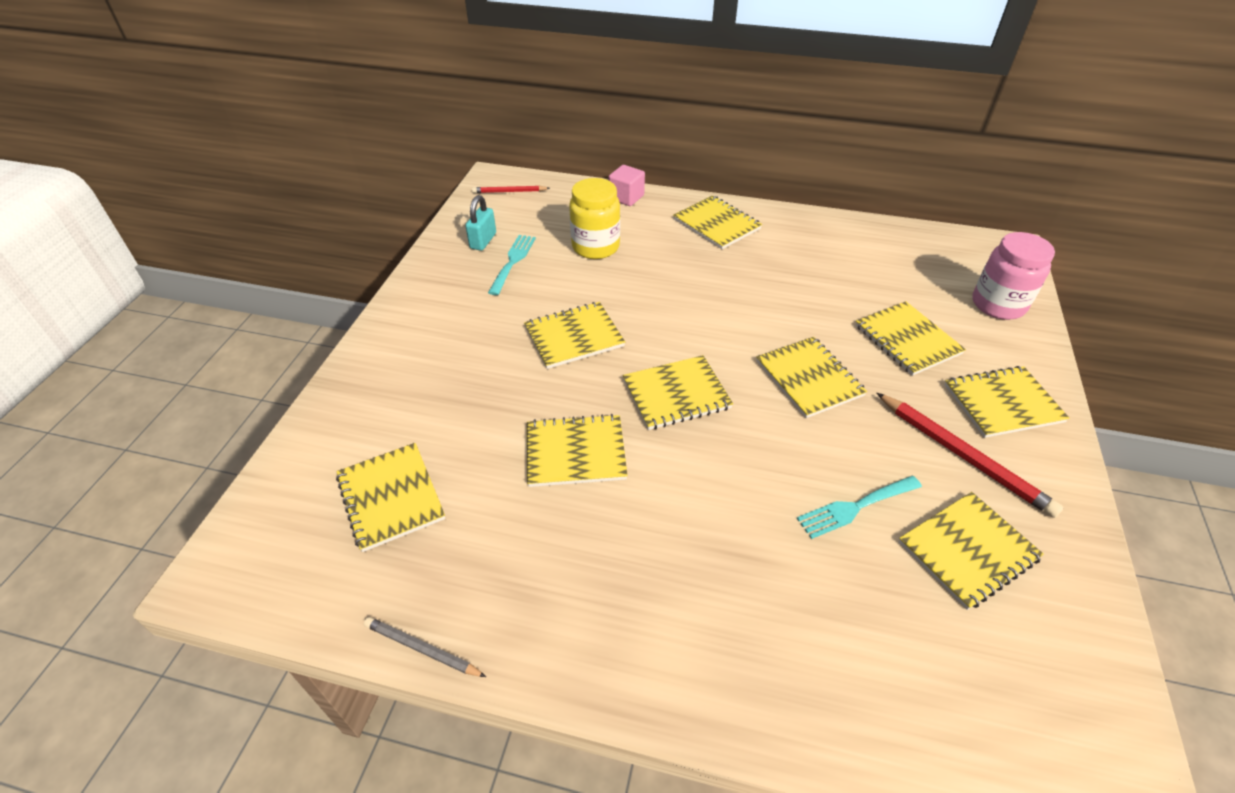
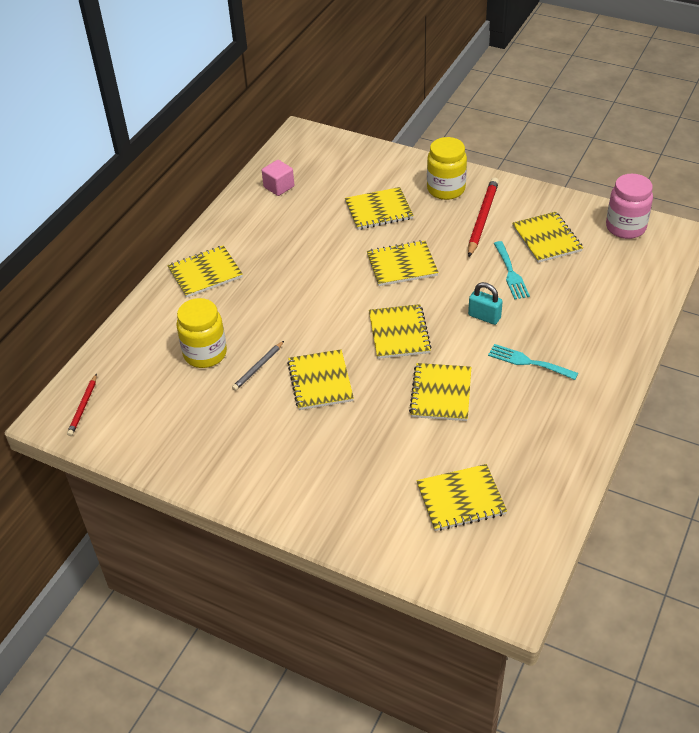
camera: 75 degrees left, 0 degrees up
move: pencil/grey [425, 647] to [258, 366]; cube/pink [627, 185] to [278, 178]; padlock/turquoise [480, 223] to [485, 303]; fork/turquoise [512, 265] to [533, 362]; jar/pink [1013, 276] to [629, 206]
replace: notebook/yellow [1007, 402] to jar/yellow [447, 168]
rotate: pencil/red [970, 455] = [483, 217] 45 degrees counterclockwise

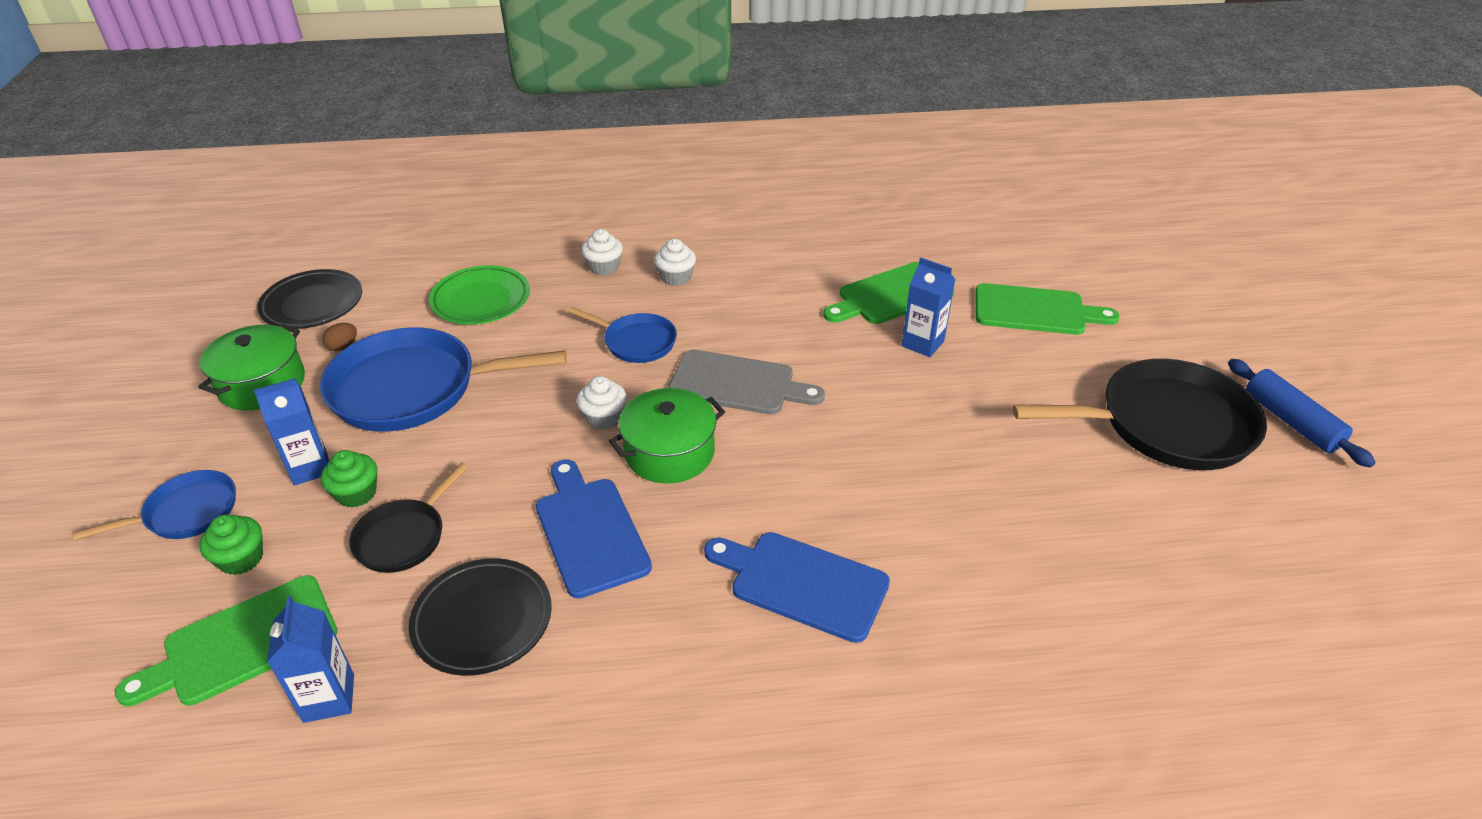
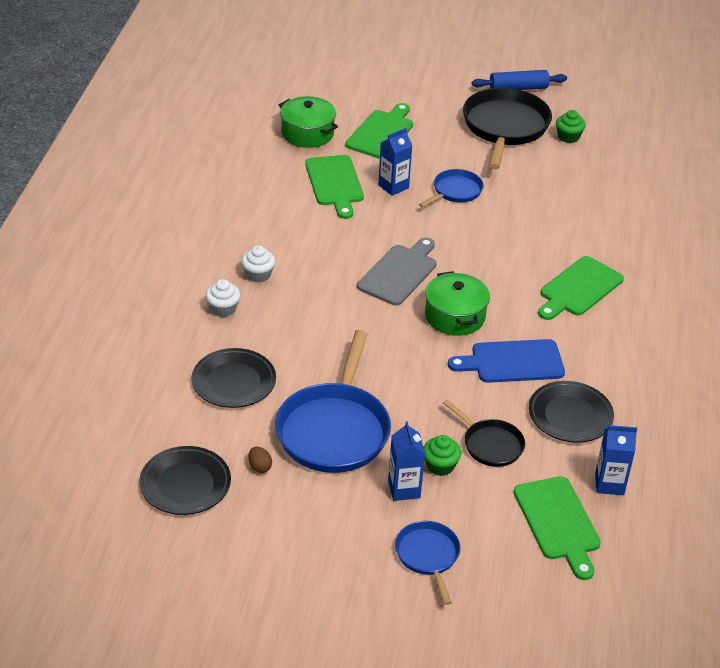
camera: 75 degrees left, 0 degrees up
delete: cupcake/white [601, 403]
move: pot/green [251, 367] to [308, 122]; pan/blue [622, 335] to [451, 188]; cupcake/green [231, 545] to [571, 126]
recolor: plate/green [479, 295] to plate/black [234, 378]; cutting board/blue [797, 587] to cutting board/green [581, 288]

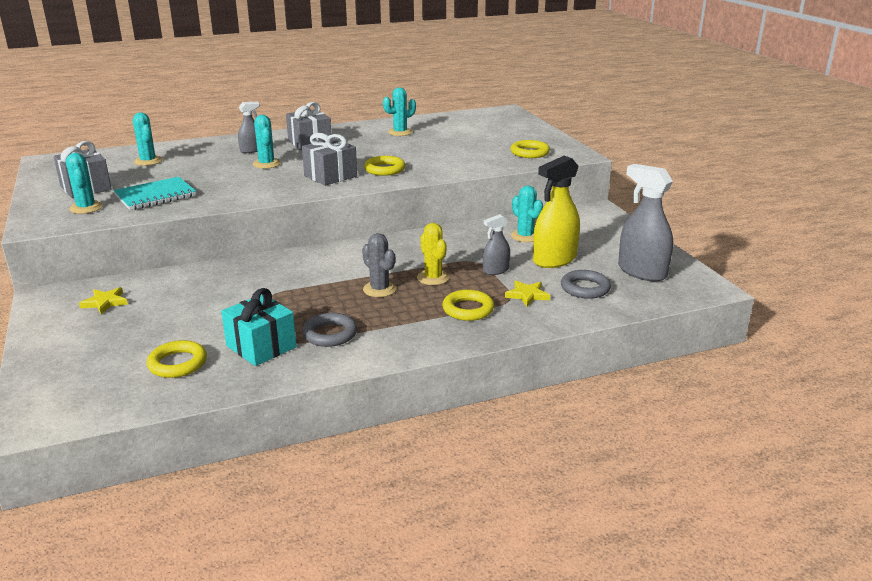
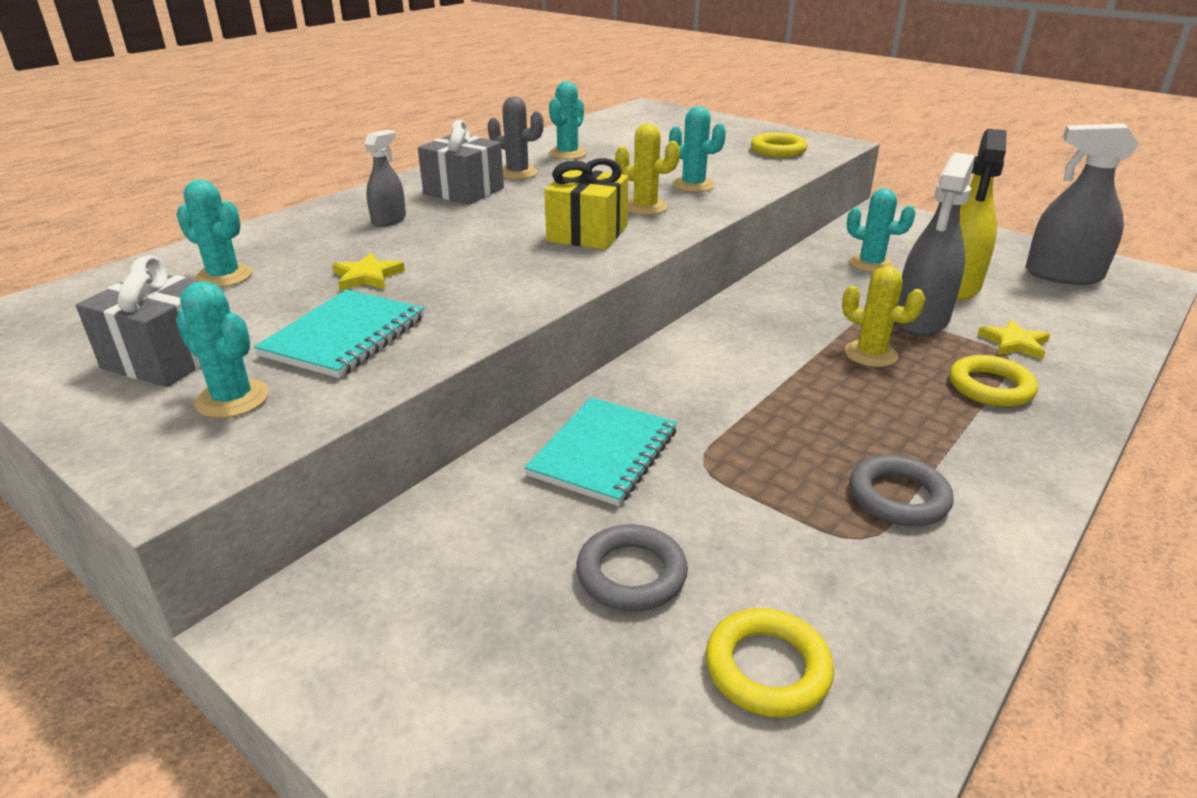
camera: 30 degrees left, 5 degrees up
delete: gift/turquoise [259, 327]
insert: notebook/turquoise [601, 451]
move: star/yellow [103, 300] to [368, 272]; cactus/grey [379, 265] to [516, 138]; ring/grey [586, 284] to [632, 567]; cactus/turquoise [267, 142] to [697, 149]
replace: ring/yellow [384, 166] to cactus/yellow [647, 169]
recolor: gift/grey [329, 159] to gift/yellow [586, 204]
resize: spray bottle/grey [496, 244] = [936, 244] x1.84

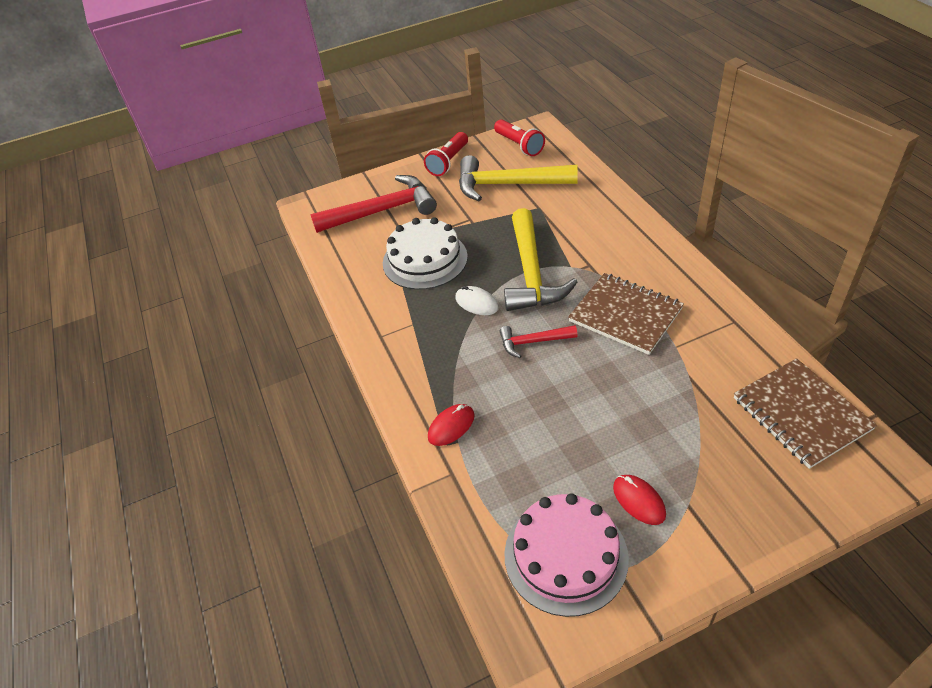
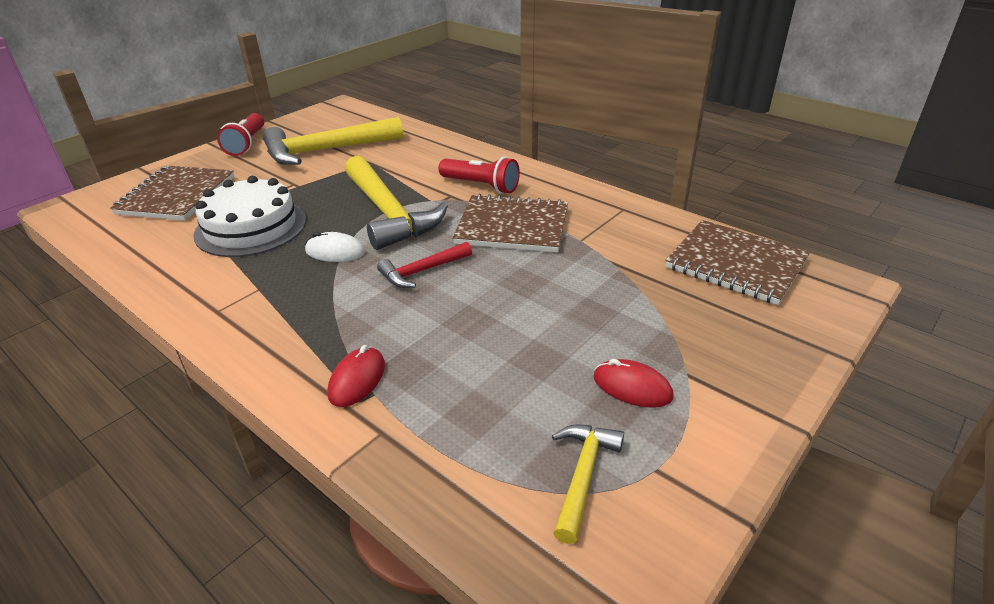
camera: 30 degrees left, 10 degrees down
move: flashlight/red [519, 137] to [479, 175]
replace: hammer/red [373, 204] to notebook/brown [172, 193]; cake/pink [566, 555] to hammer/yellow [588, 484]

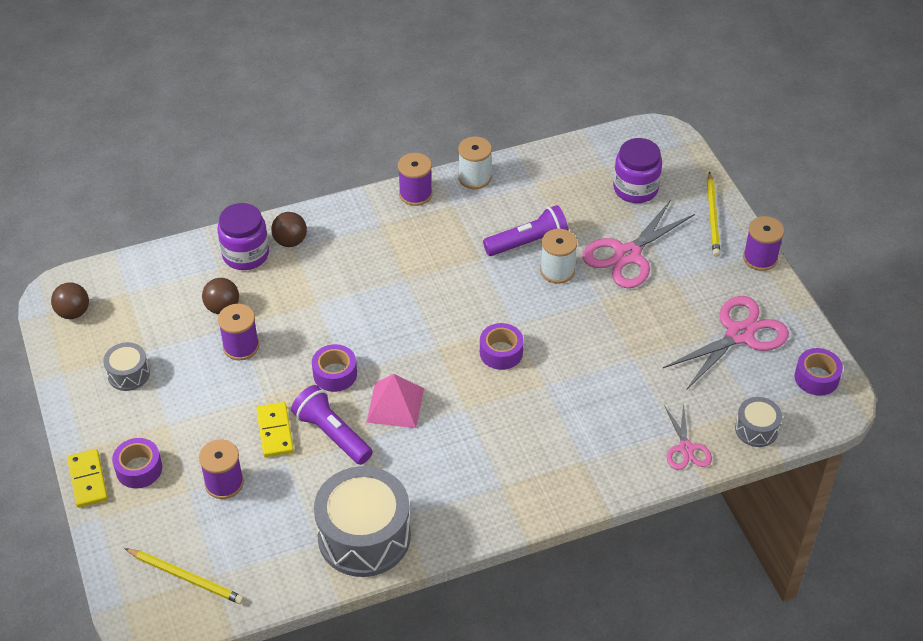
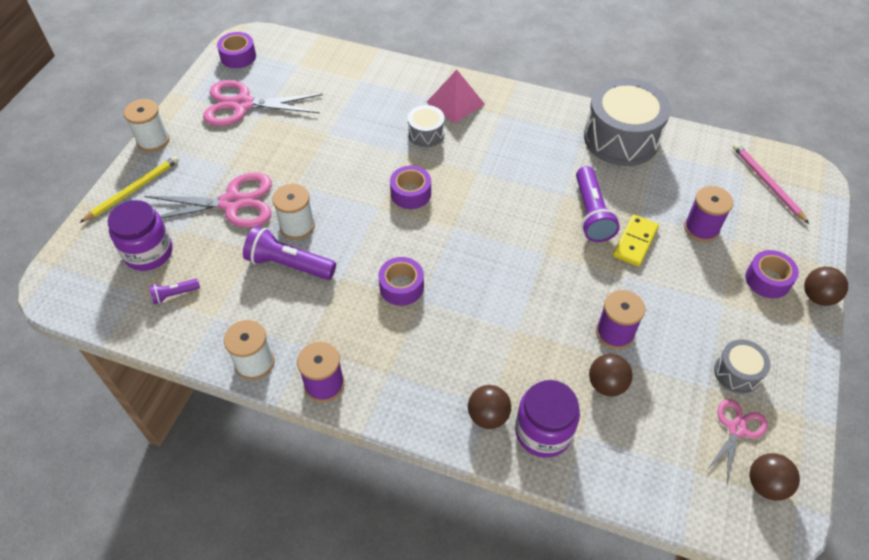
camera: 140 degrees left, 5 degrees up
insert: flashlight/purple [174, 291]
move: tape/purple [334, 368] to [401, 281]; drum/grey [758, 422] to [426, 126]; pyramid/pink [395, 401] to [456, 97]; scissors/pink [688, 436] to [736, 441]
replace: domino/yellow [87, 478] to ball/brown [826, 286]
recolor: spool/purple [763, 243] to spool/white [147, 125]; pencil/yellow [184, 576] to pencil/pink [771, 183]

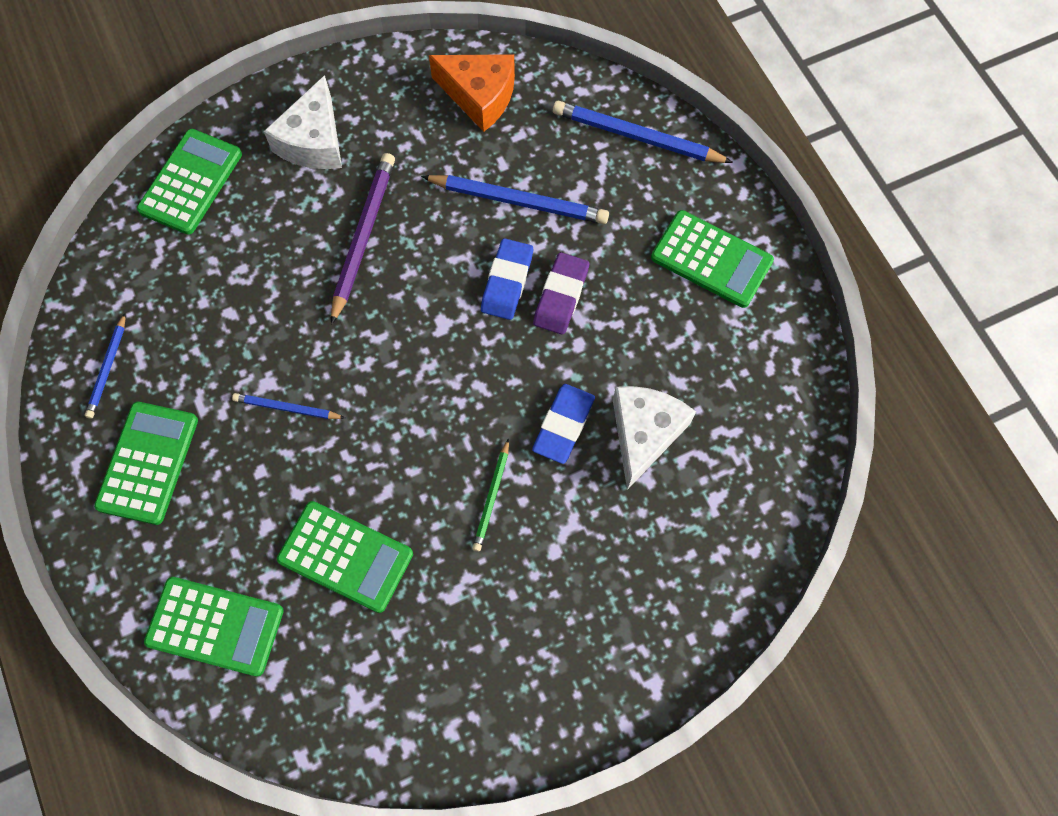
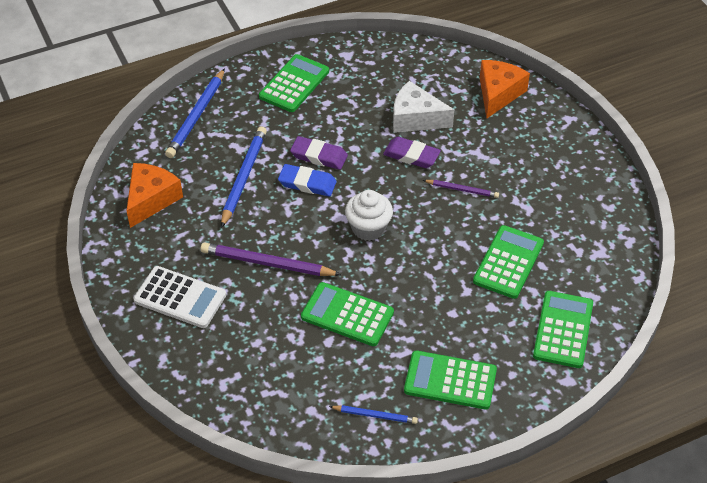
camera: 90 degrees left, 20 degrees down
delete: pencil/blue [288, 406]
insert: cupcake/white [369, 215]; cheese/orange [505, 89]
move: calculator/green [189, 182] to [347, 314]
replace: cheese/white [303, 122] to calculator/white [179, 297]
recolor: eraser/blue [563, 424] to eraser/purple [412, 152]; pencil/green [490, 495] to pencil/purple [461, 189]

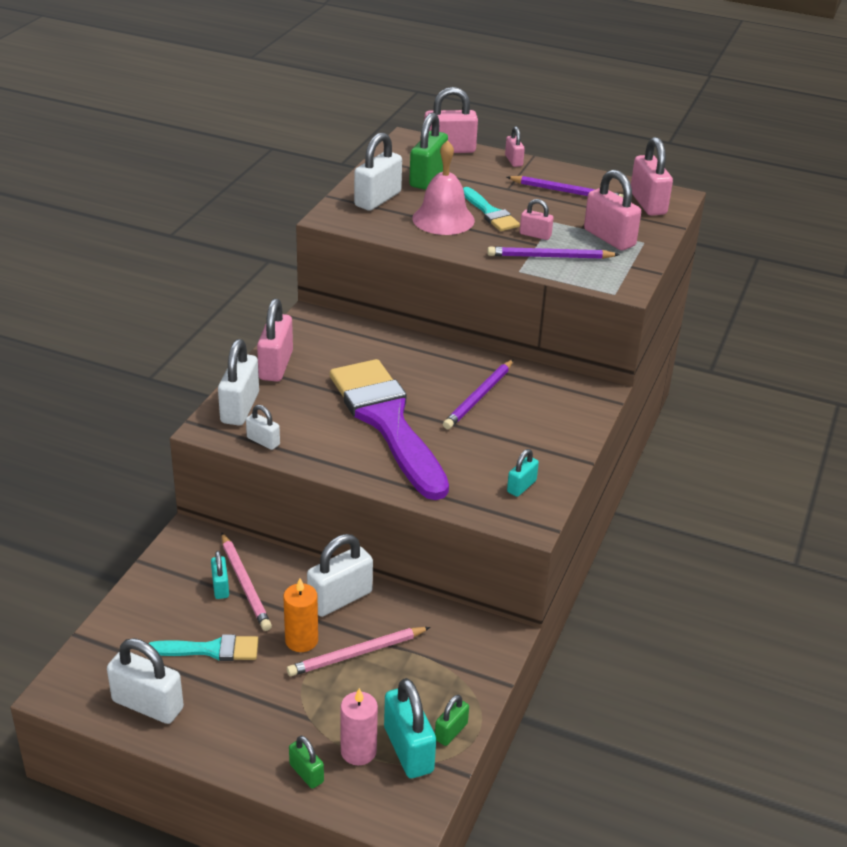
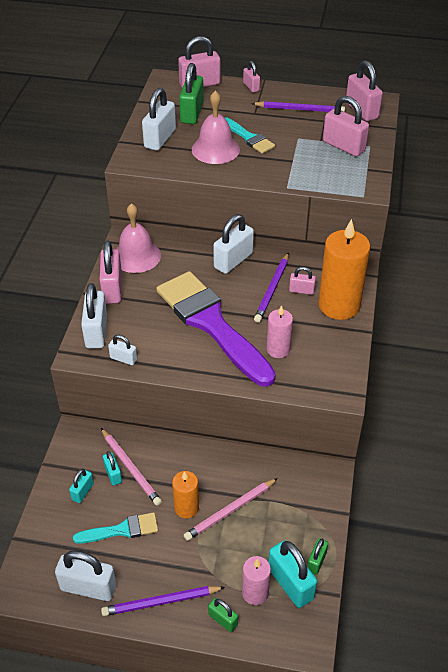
camera: 10 degrees left, 10 degrees up
insert: bell/pink [138, 238]; candle/pink [279, 331]; candle/orange [344, 269]
move: padlock/turquoise [523, 473] to [81, 486]; pencil/purple [553, 252] to [163, 601]; padlock/white [340, 575] to [233, 244]; padlock/pink [537, 219] to [302, 281]

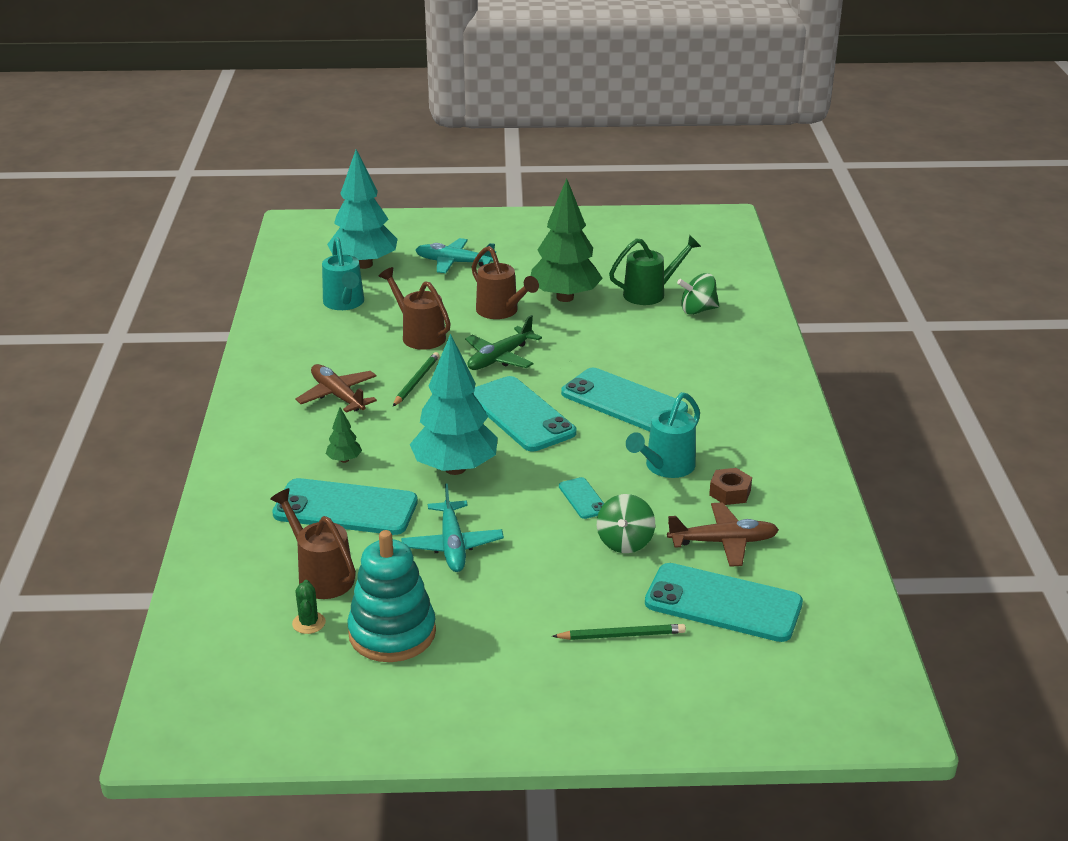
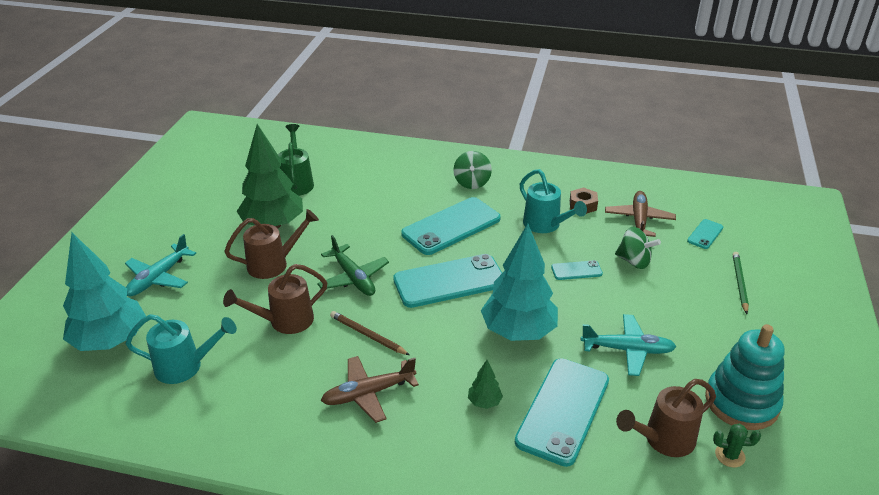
camera: 75 degrees left, 5 degrees up
move: spinning top/green [698, 294] to [473, 170]
recolor: pencil/green [416, 379] to pencil/brown [370, 333]
resize: phone/turquoise [724, 602] = [705, 234] x0.46

